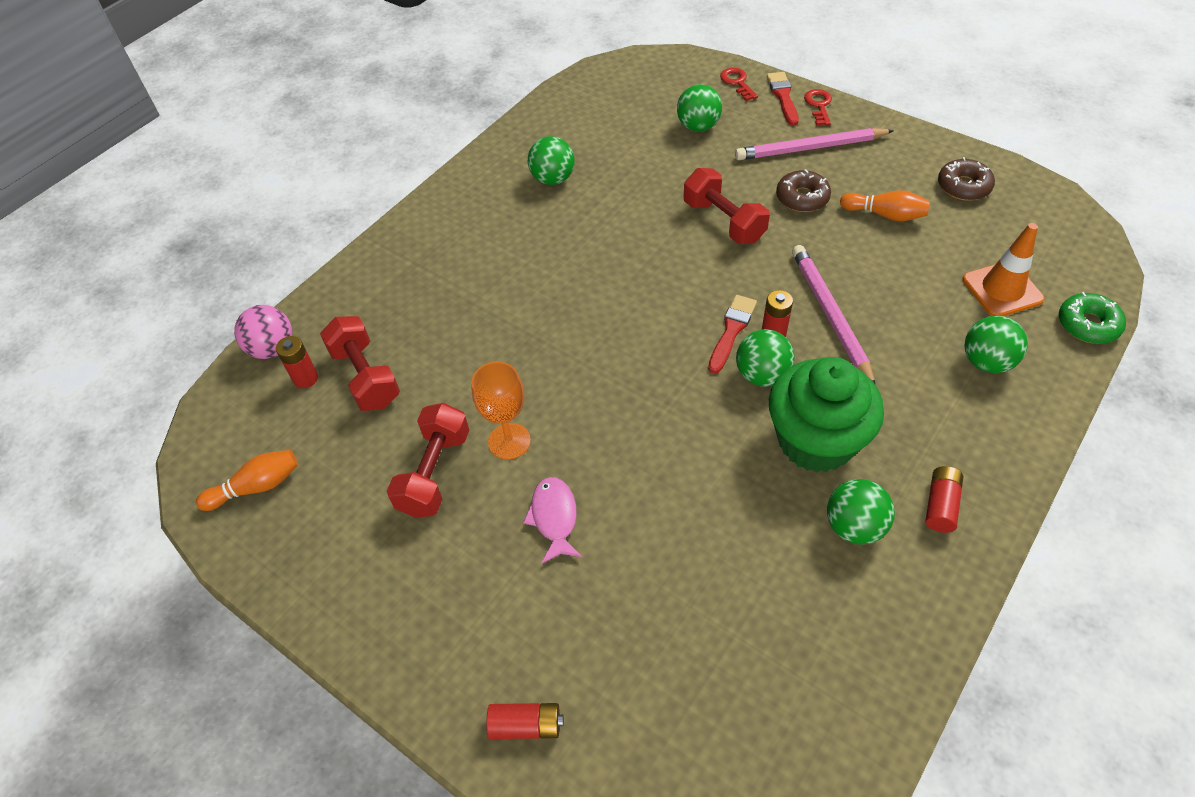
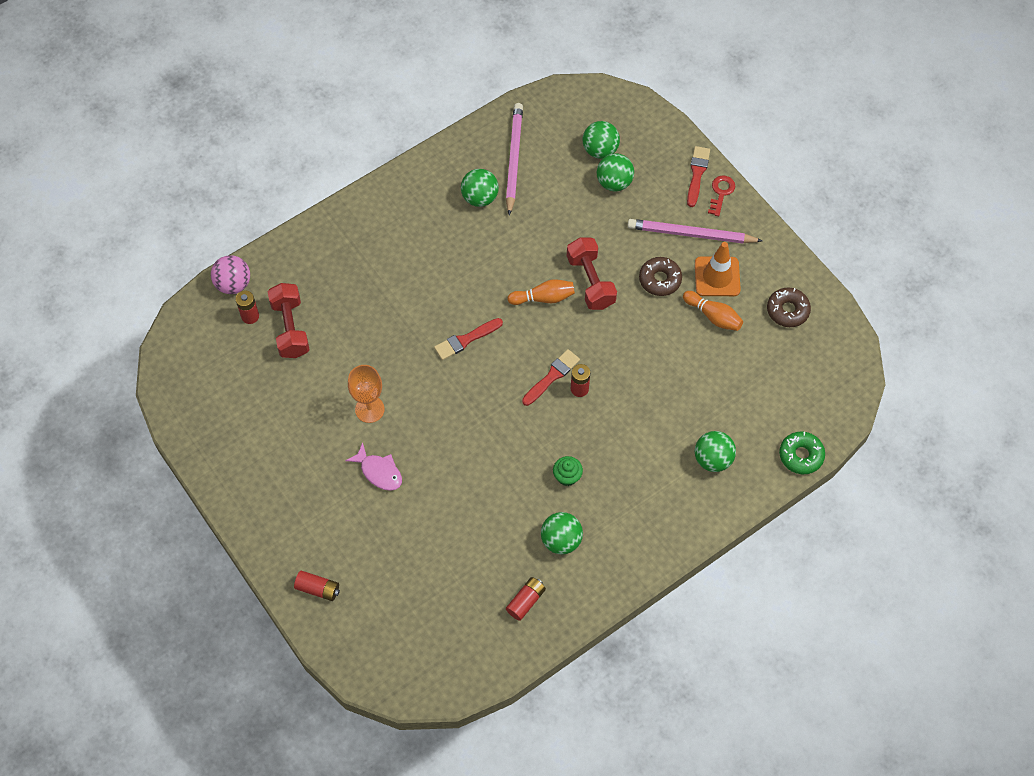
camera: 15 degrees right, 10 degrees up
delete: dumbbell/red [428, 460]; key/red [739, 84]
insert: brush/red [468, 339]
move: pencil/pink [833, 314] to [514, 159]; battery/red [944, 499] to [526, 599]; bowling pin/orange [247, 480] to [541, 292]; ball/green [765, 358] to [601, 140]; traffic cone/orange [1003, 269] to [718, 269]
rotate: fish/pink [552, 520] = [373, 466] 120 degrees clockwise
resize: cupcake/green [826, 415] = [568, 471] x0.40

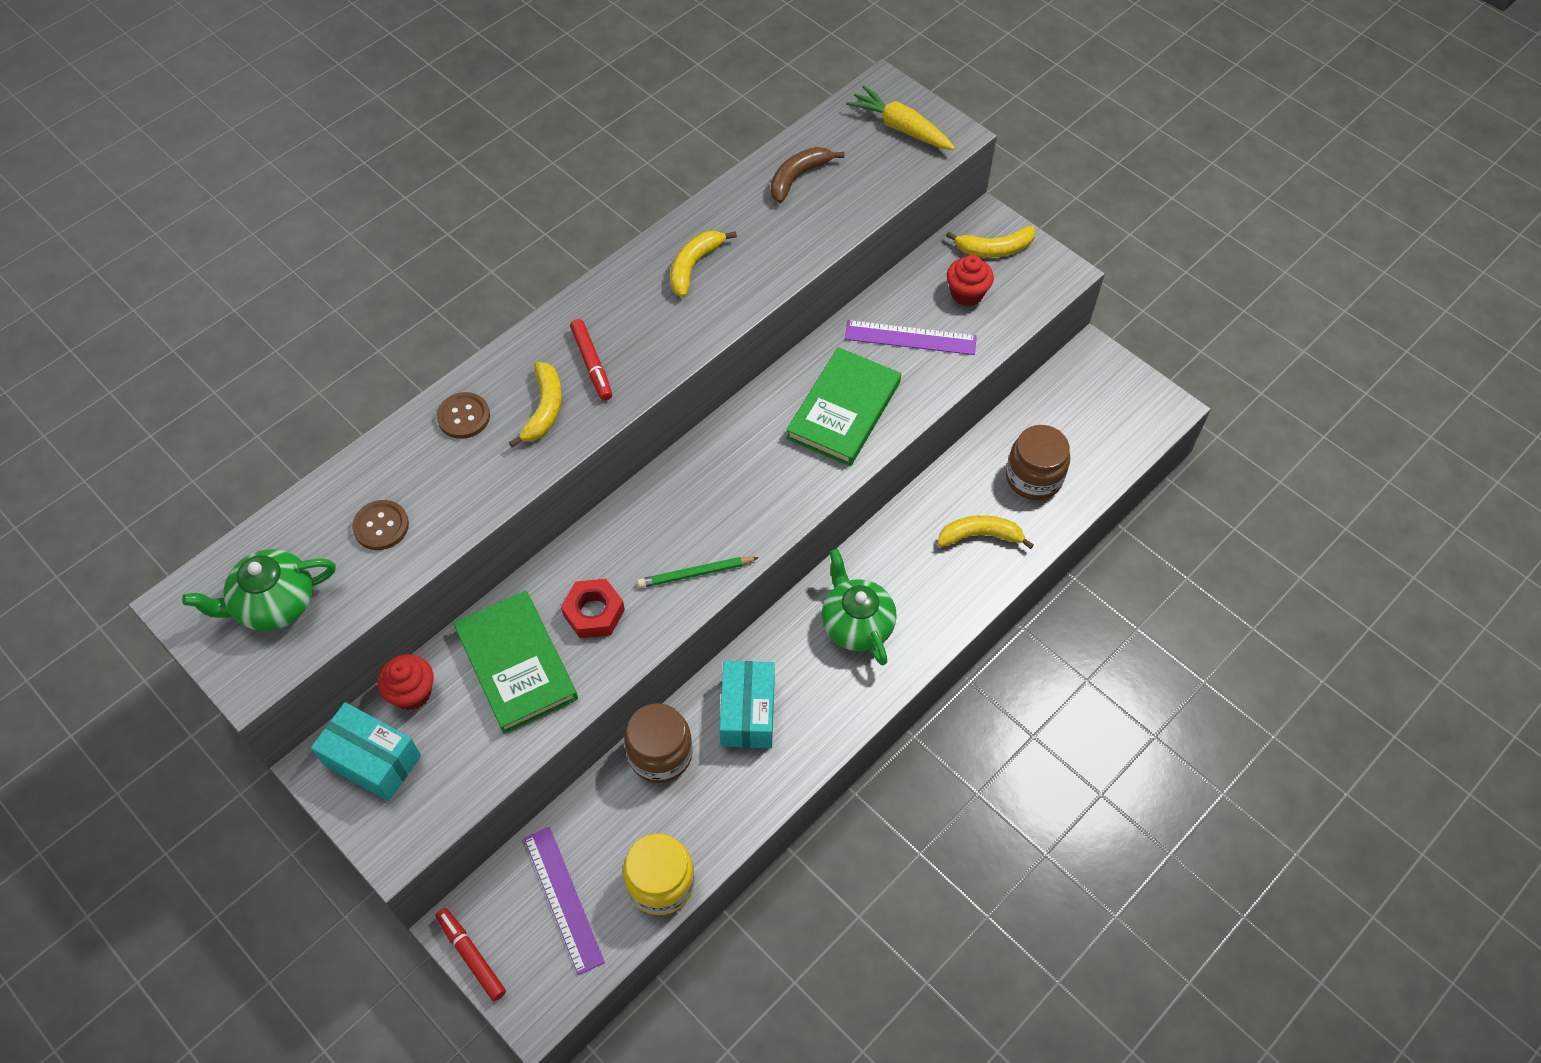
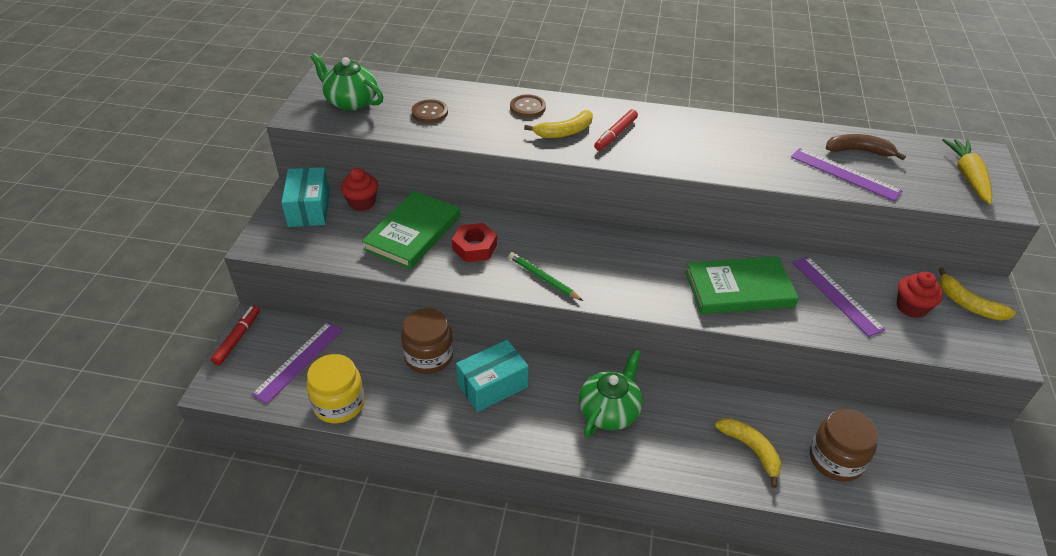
camera: 55 degrees right, 15 degrees down
delete: banana/yellow [703, 264]
insert: ruler/purple [846, 174]

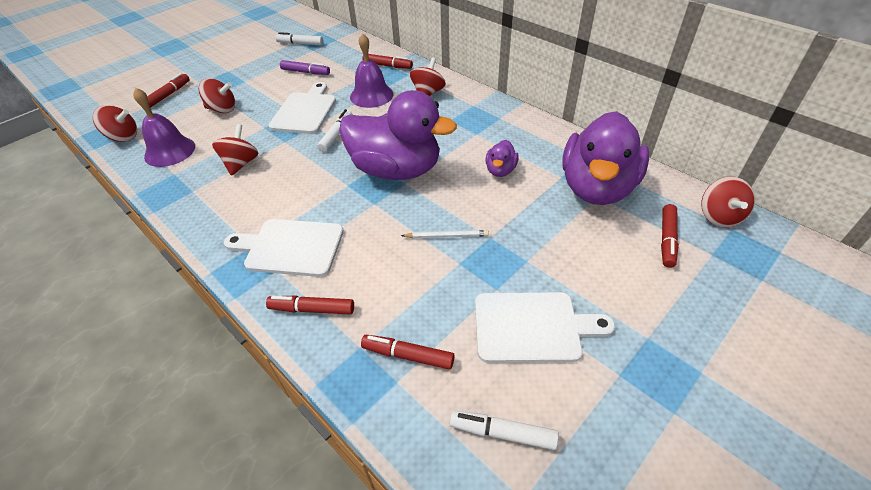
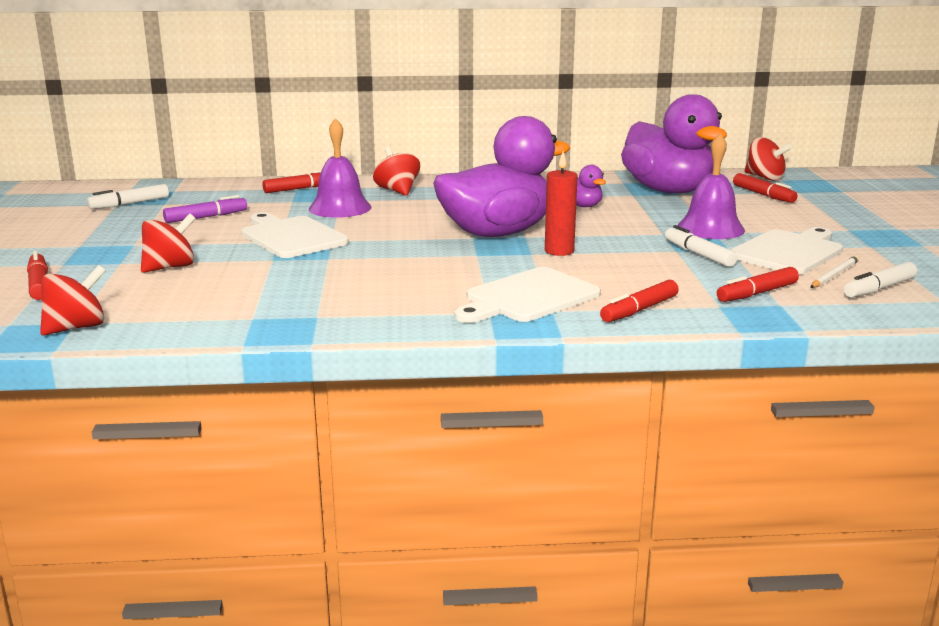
camera: 50 degrees left, 25 degrees down
delete: spinning top/red [235, 150]
insert: candle/red [561, 203]
move: marker/white [335, 130] to [701, 246]; bell/purple [164, 127] to [711, 186]; pencil/white [445, 234] to [834, 271]

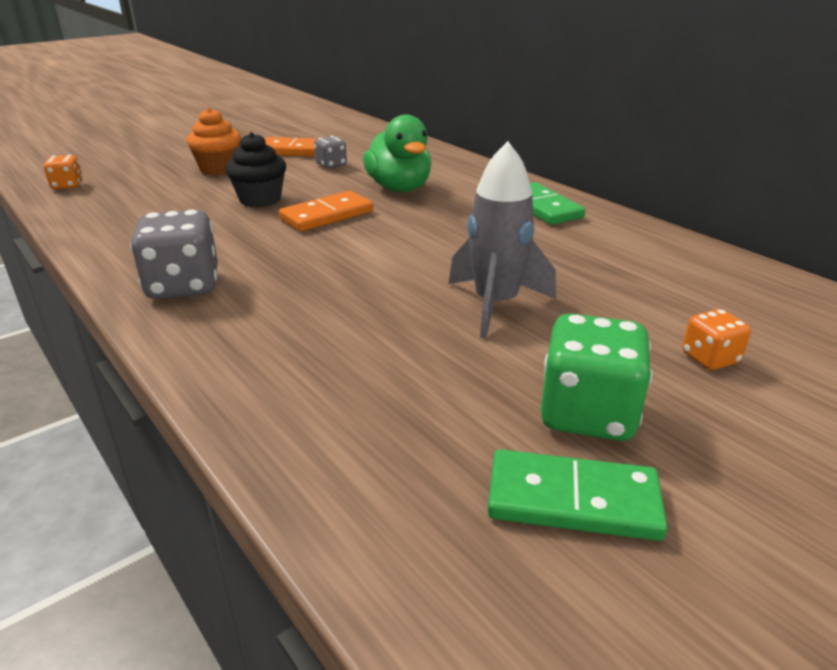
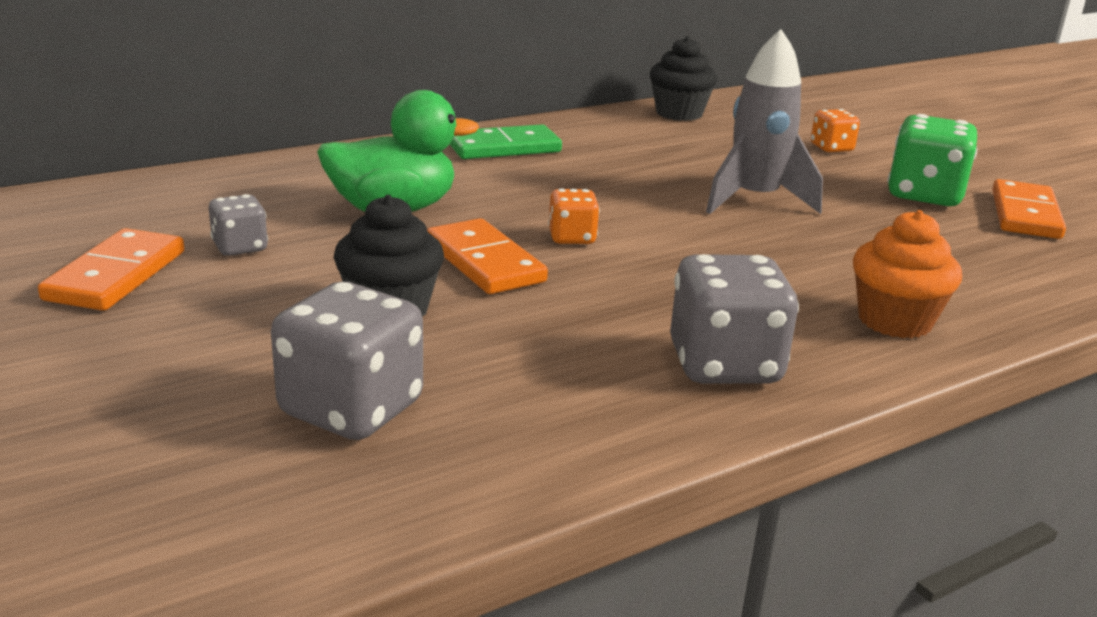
camera: 85 degrees left, 5 degrees down
insert: dice/grey [347, 361]; cupcake/black [683, 78]
move: dice/orange [63, 172] to [574, 216]; cupcake/orange [214, 141] to [907, 274]
recolor: domino/green [578, 495] to domino/orange [1029, 209]

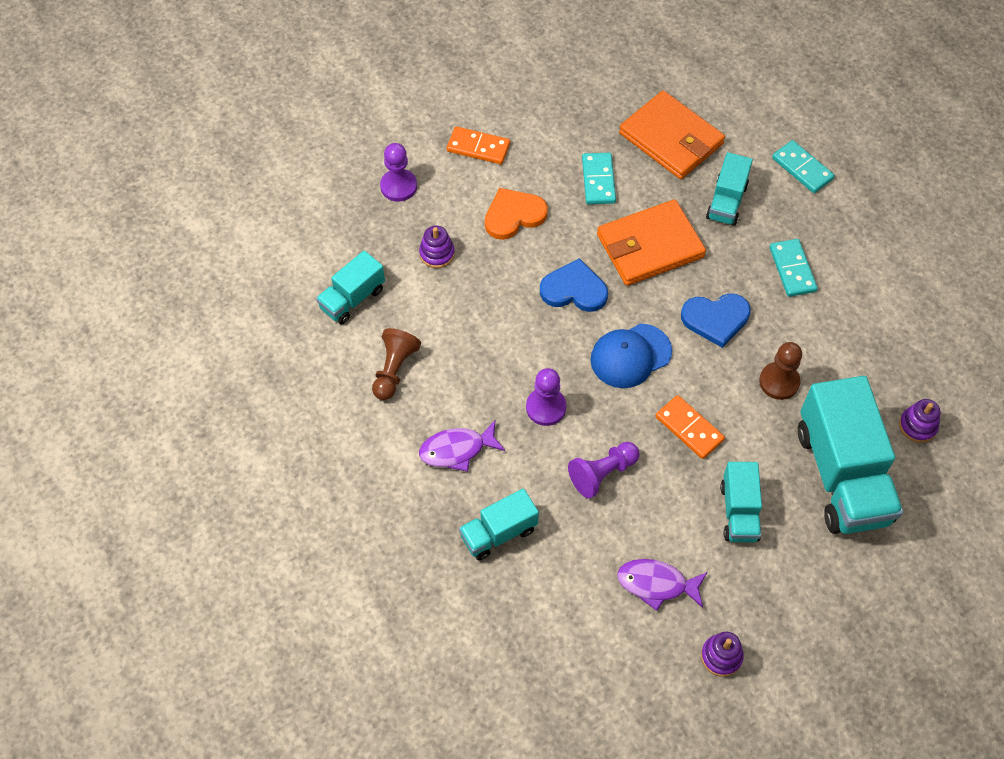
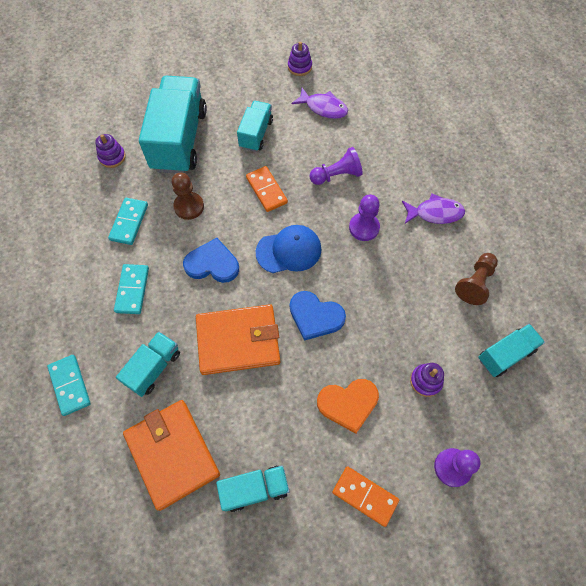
camera: 165 degrees left, 5 degrees up
move: domino/turquoise [599, 178] to [128, 221]; truck/turquoise [499, 524] to [253, 488]

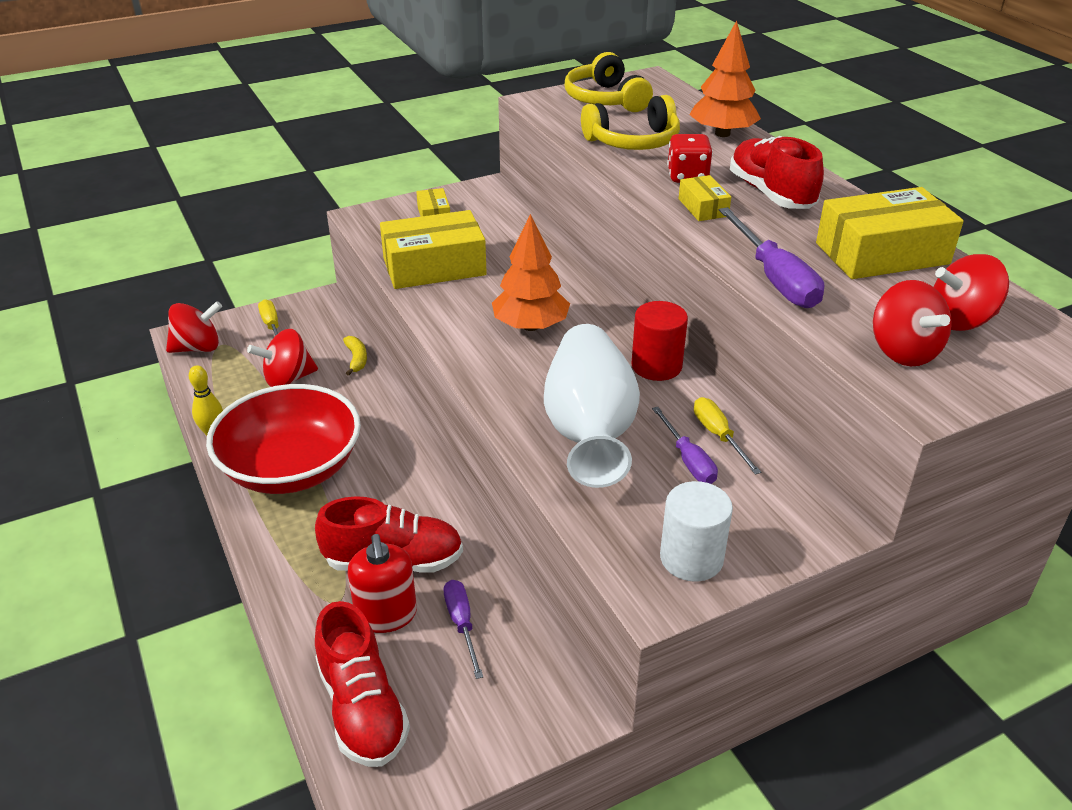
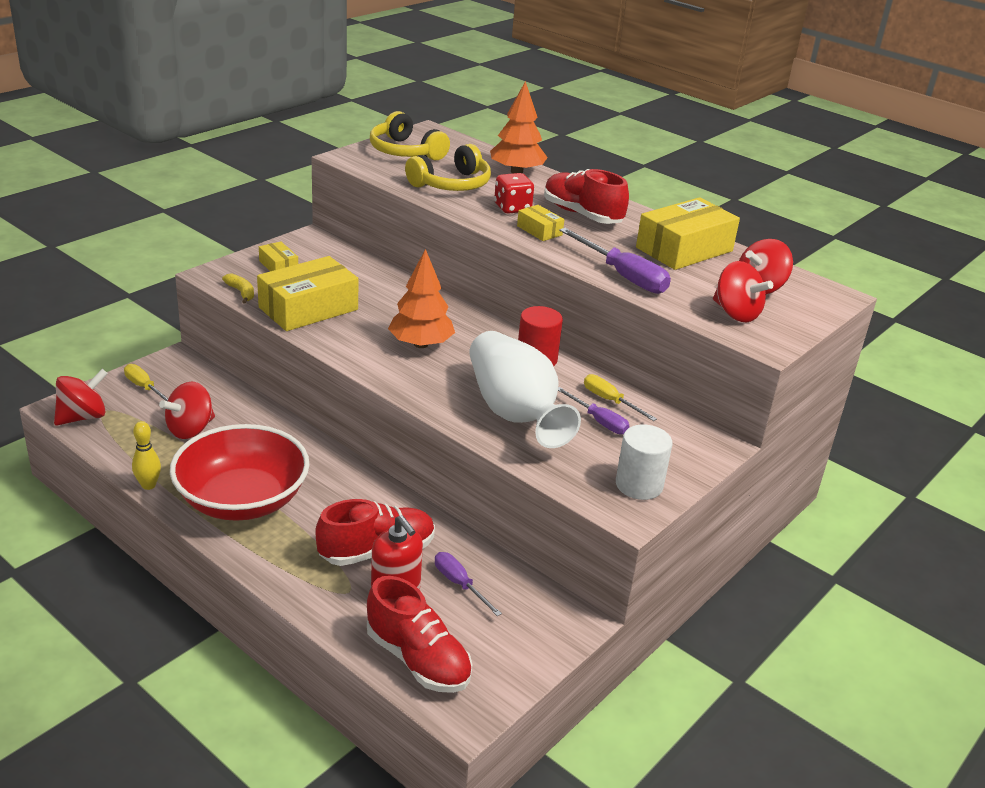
camera: 25 degrees left, 5 degrees down
move: banana/yellow [355, 356] to [238, 288]

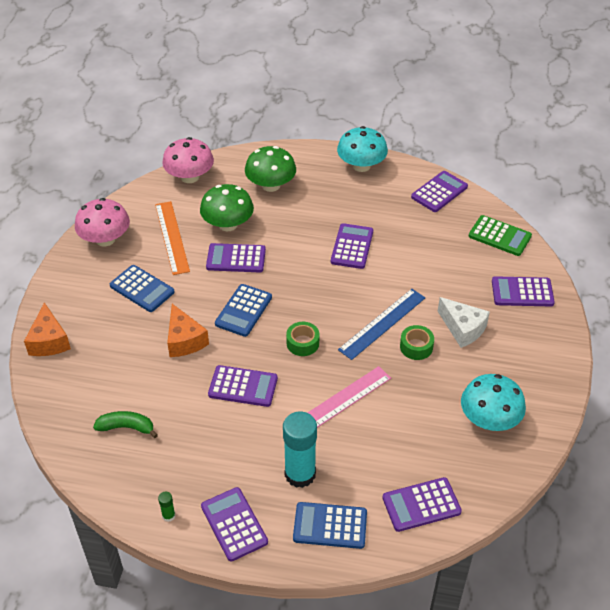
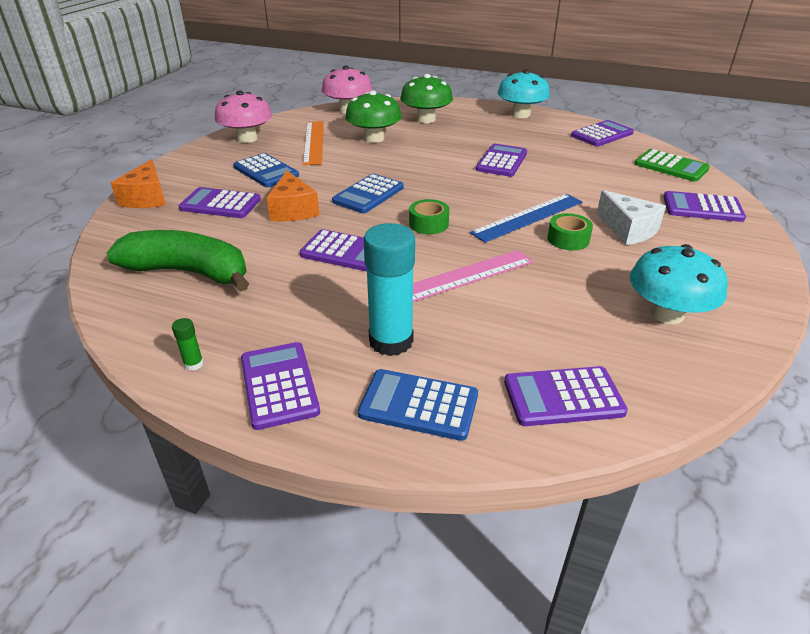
camera: 10 degrees right, 10 degrees down
move: calculator/purple [236, 257] to [220, 202]
resize: banana/green [125, 424] = [177, 261] x1.89

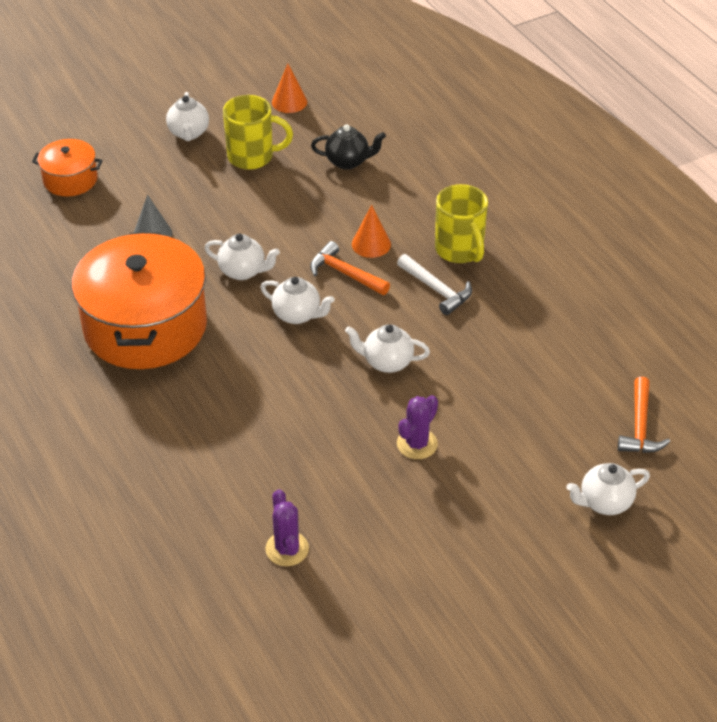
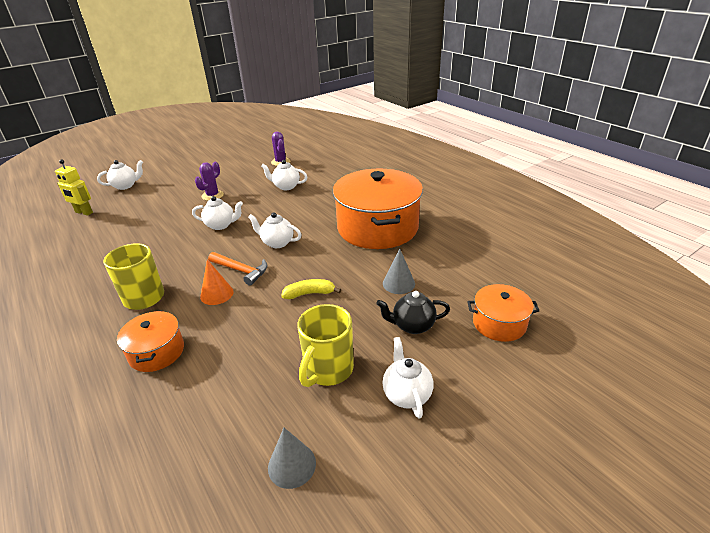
camera: 175 degrees right, 10 degrees down
delete: hammer/white [434, 284]
insert: pot/orange [150, 341]; banana/yellow [311, 289]
move: teapot/white [242, 256] to [284, 175]; teapot/black [348, 147] to [413, 312]
replace: hammer/orange [644, 415] to robot/yellow [74, 187]
recolor: cone/orange [289, 88] to cone/grey [292, 458]
rotate: mug/yellow [258, 132] = [326, 345] 60 degrees counterclockwise

